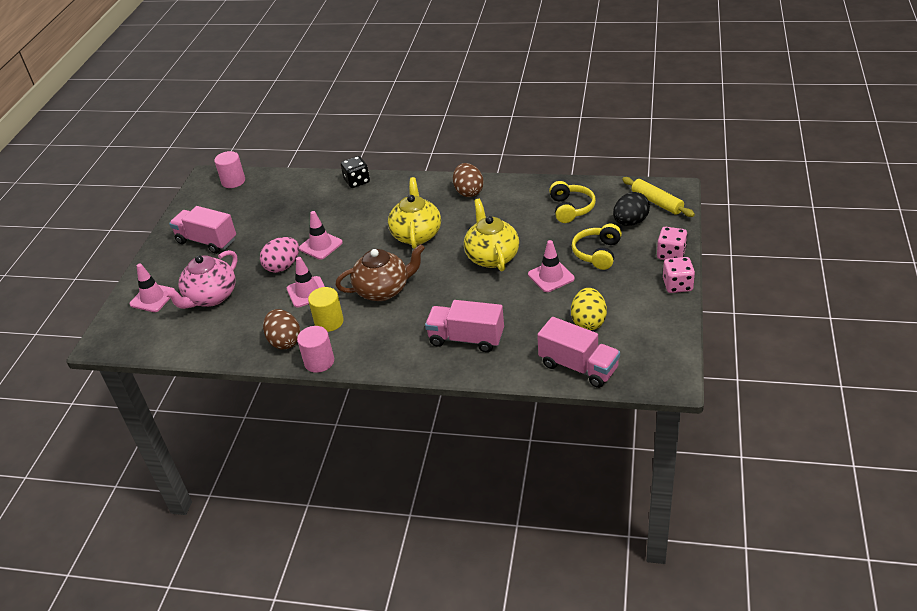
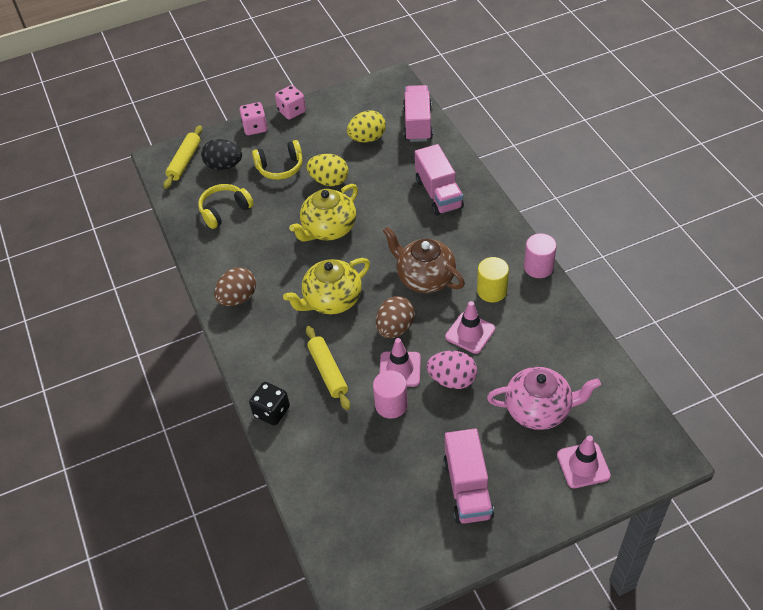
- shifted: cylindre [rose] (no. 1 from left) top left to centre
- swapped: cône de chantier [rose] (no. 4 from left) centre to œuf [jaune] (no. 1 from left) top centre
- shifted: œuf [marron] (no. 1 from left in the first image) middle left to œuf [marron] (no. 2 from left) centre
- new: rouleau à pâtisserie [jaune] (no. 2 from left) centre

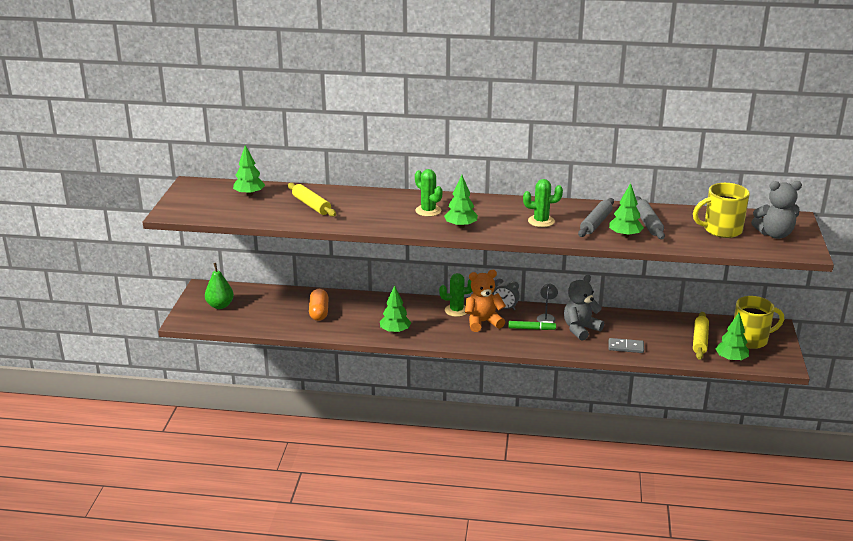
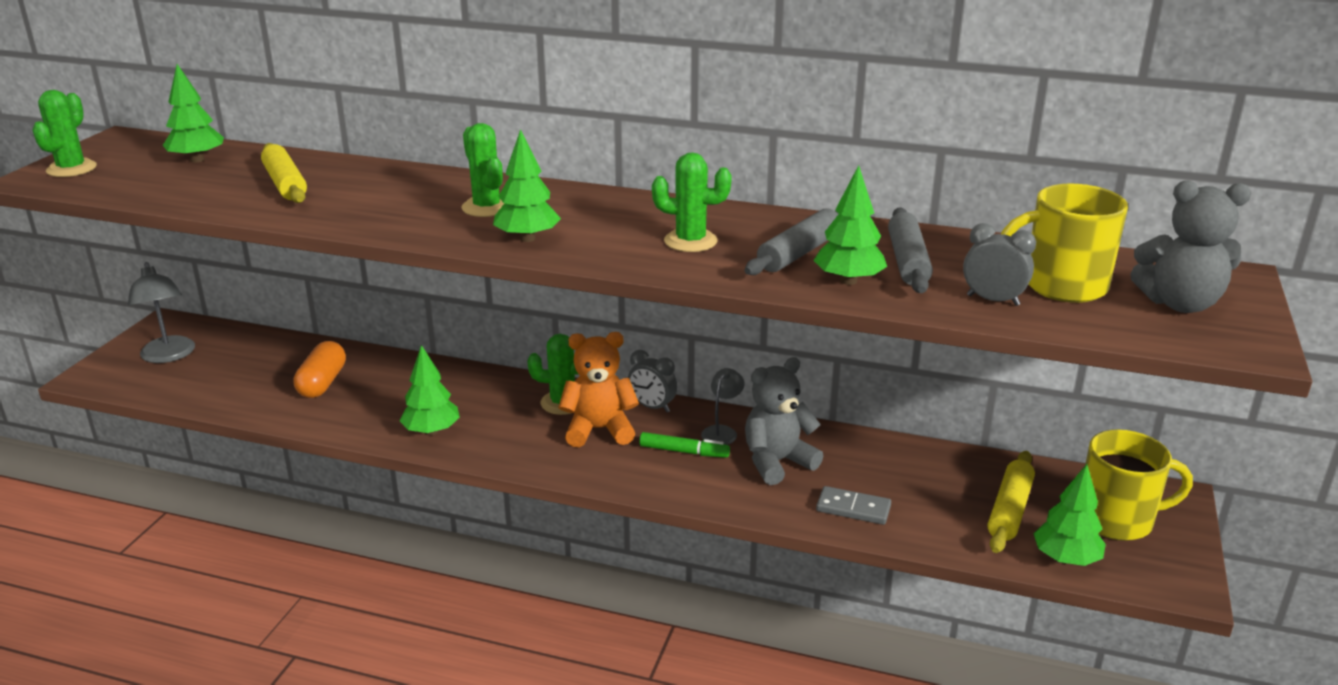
- swapped: poire [vert] middle left to lampe [gris] (no. 1 from left) middle left
- new: cactus [vert] (no. 1 from left) top left
- new: réveil [gris] (no. 2 from left) middle right

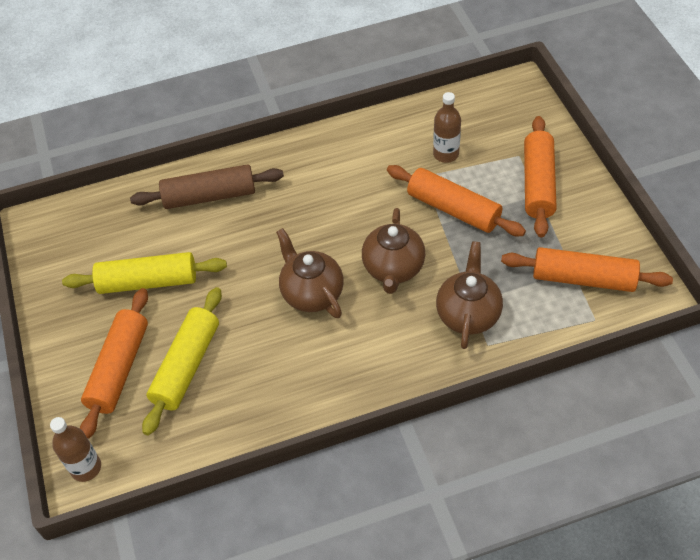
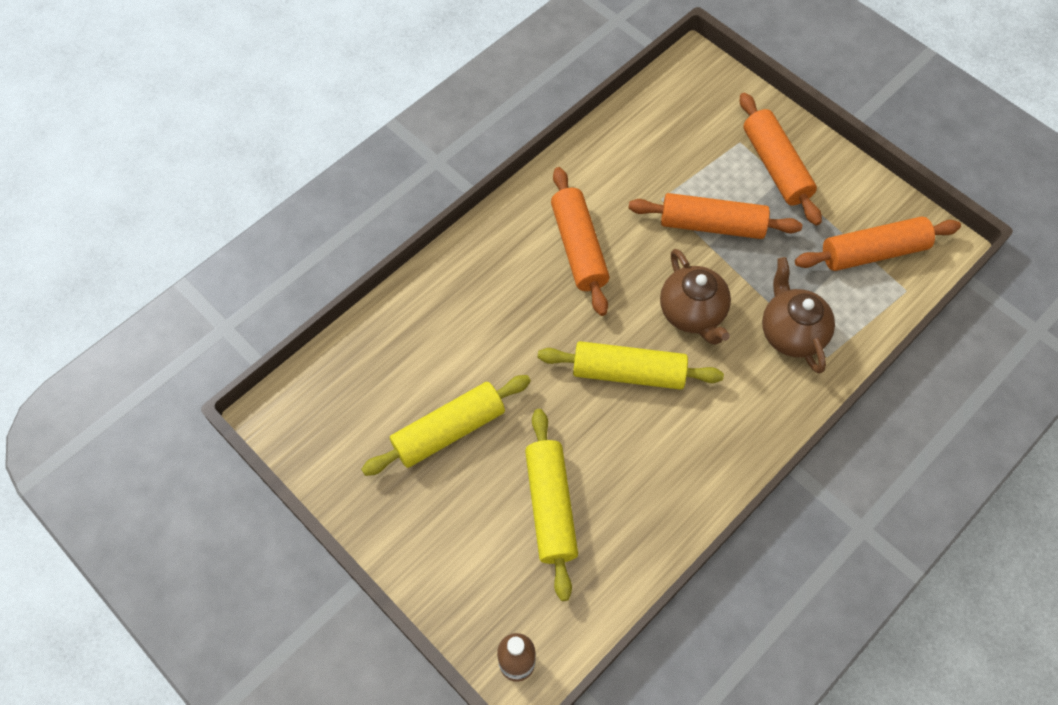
- gone: bouteille [marron] (no. 2 from left) top centre
- gone: rouleau à pâtisserie [marron] top left
- swapped: théière [marron] (no. 1 from left) centre to rouleau à pâtisserie [jaune] (no. 3 from left) centre
- shifted: rouleau à pâtisserie [orange] (no. 1 from left) middle left to centre

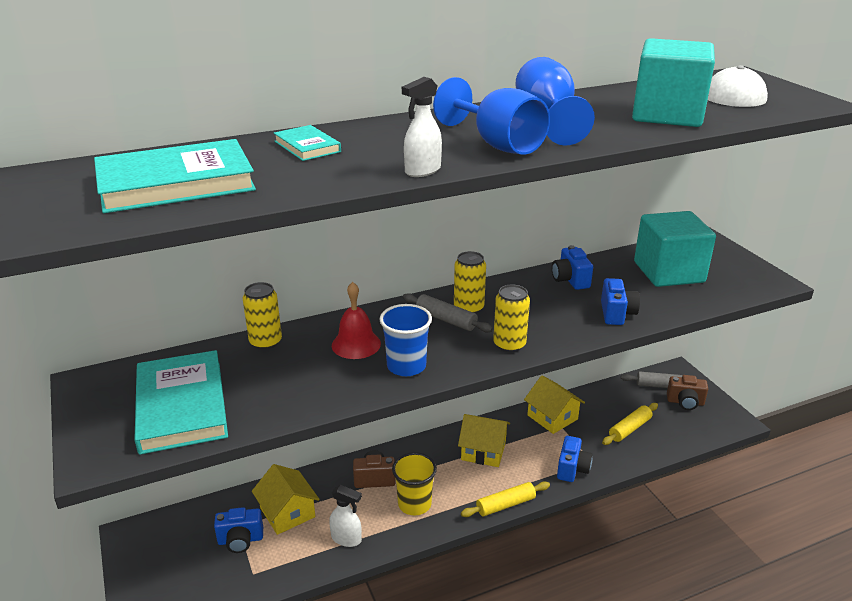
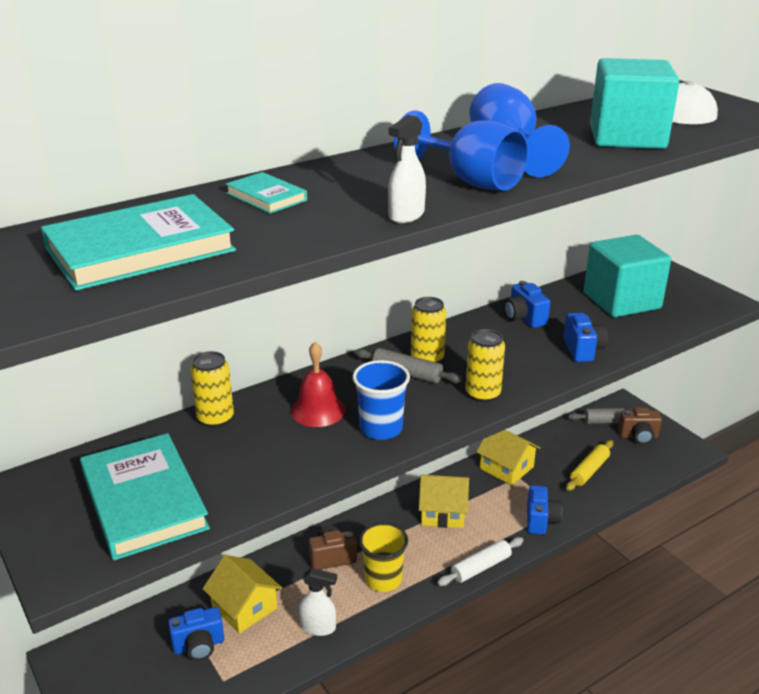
- repainted: rouleau à pâtisserie [jaune] (no. 1 from left) bottom centre to rouleau à pâtisserie [blanc] bottom centre

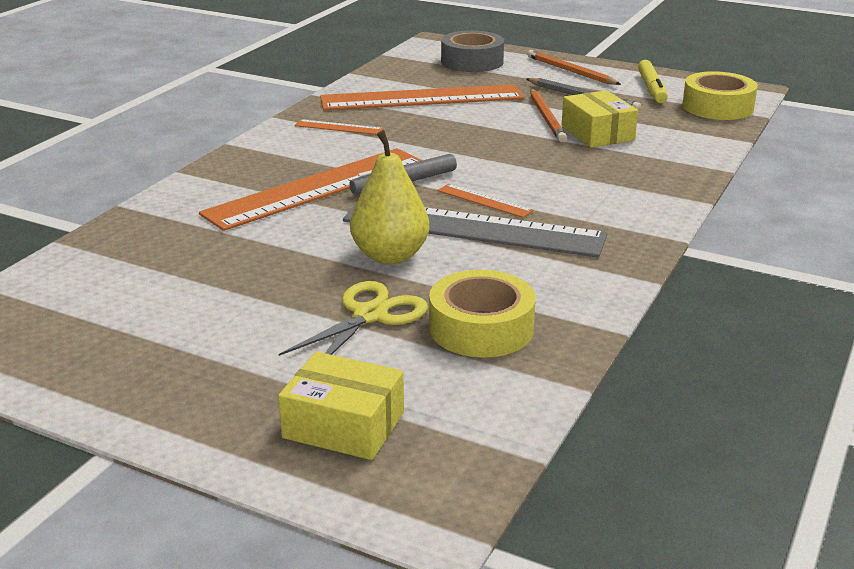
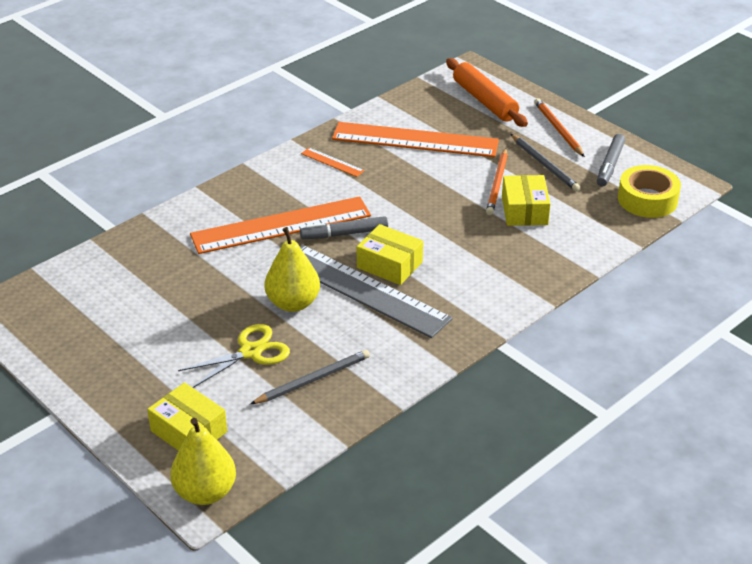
- swapped: ruban adhésif [gris] top centre to rouleau à pâtisserie [orange] top centre
- repainted: feutre [jaune] top right to feutre [gris] (no. 2 from left) top right
- swapped: règle [orange] (no. 4 from left) centre to boîte [jaune] (no. 2 from left) centre
- swapped: ruban adhésif [jaune] (no. 1 from left) centre to crayon [gris] (no. 1 from left) bottom centre
- new: poire [jaune] (no. 1 from left) bottom left

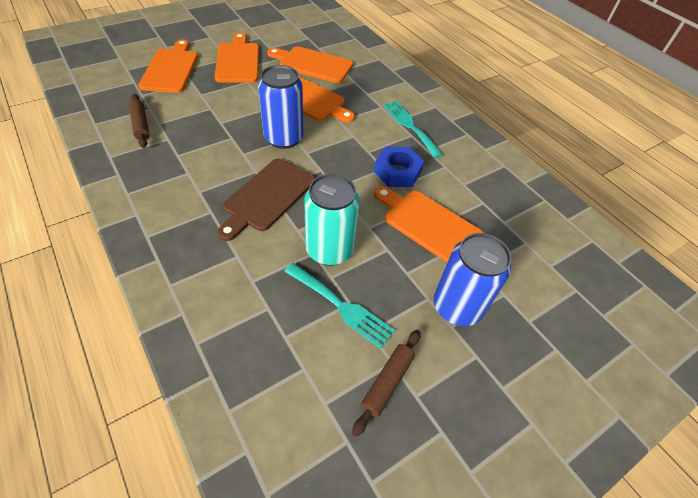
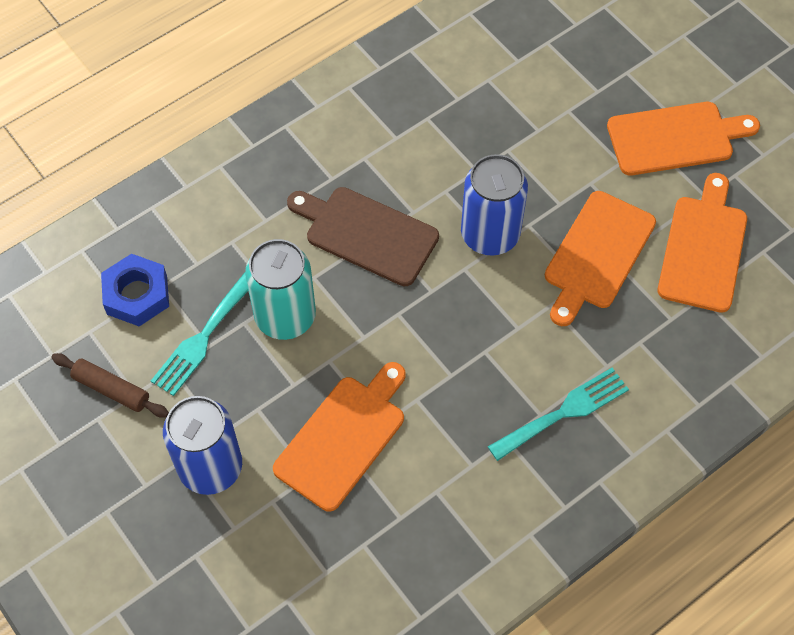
- gone: planche à découper [orange] (no. 1 from left) top left
- gone: rouleau à pâtisserie [marron] (no. 1 from left) top left
- shifted: écrou [bleu] centre to middle left

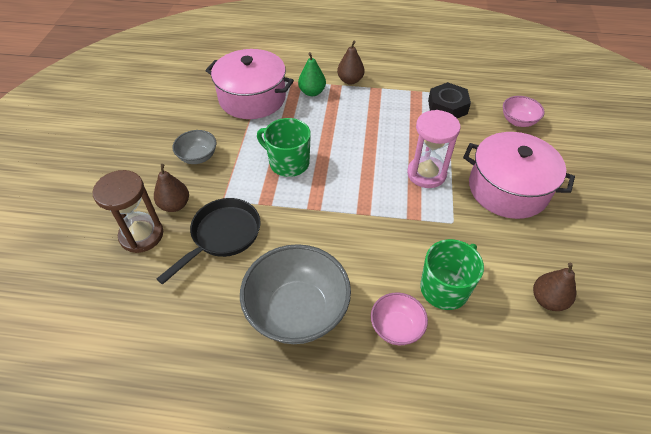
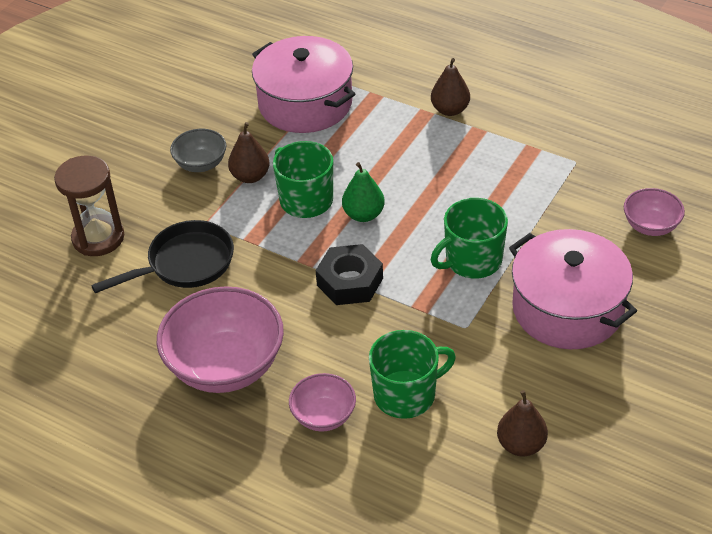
- shifted: poire [vert] top centre to centre
- shifted: écrou [noir] top right to centre
- swapped: sablier [rose] centre to tasse [vert] (no. 3 from left) centre
- shifted: poire [marron] (no. 1 from left) middle left to top centre
- repainted: bol [gris] (no. 2 from left) bottom centre to bol [rose] (no. 1 from left) middle left

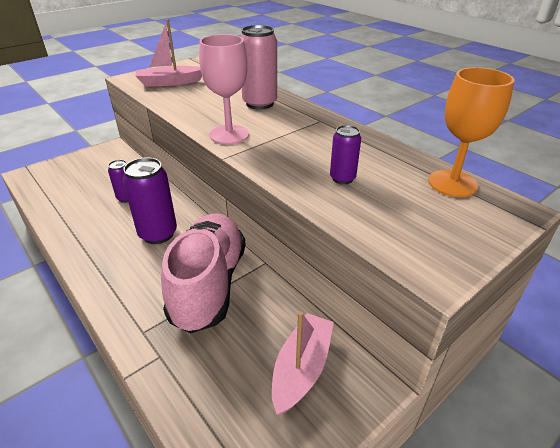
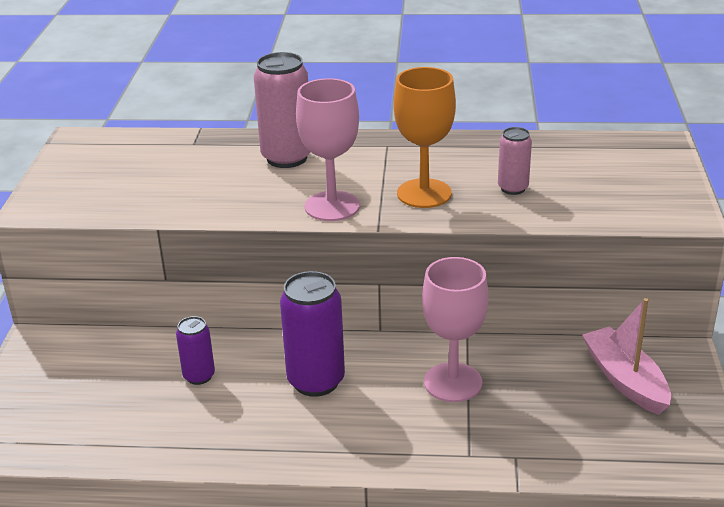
- gone: bateau [rose] (no. 1 from left) top left
- shifted: verre à pied [orange] top right to top centre
- repainted: canette [violet] (no. 3 from left) centre to canette [rose] (no. 2 from left) top right
- swapped: chaussure [rose] centre to verre à pied [rose] (no. 2 from left) centre

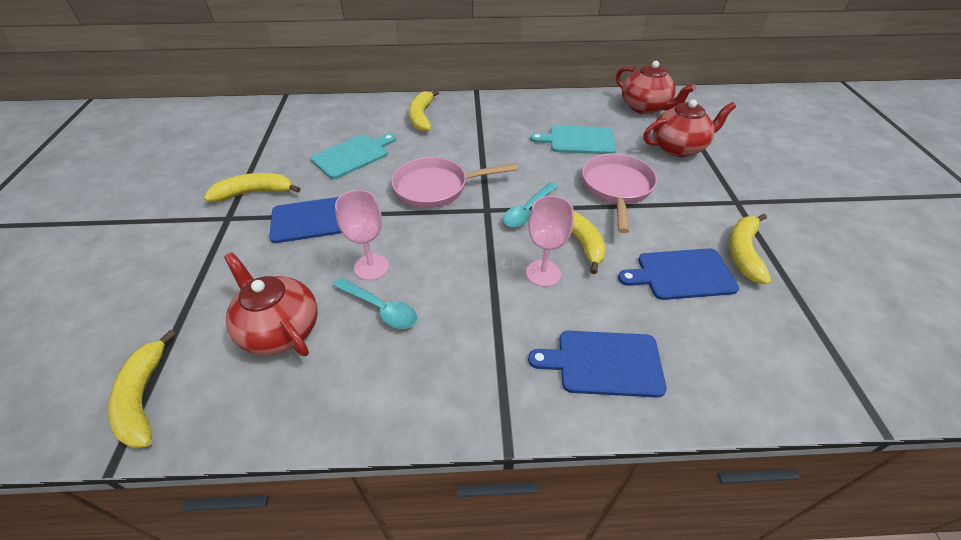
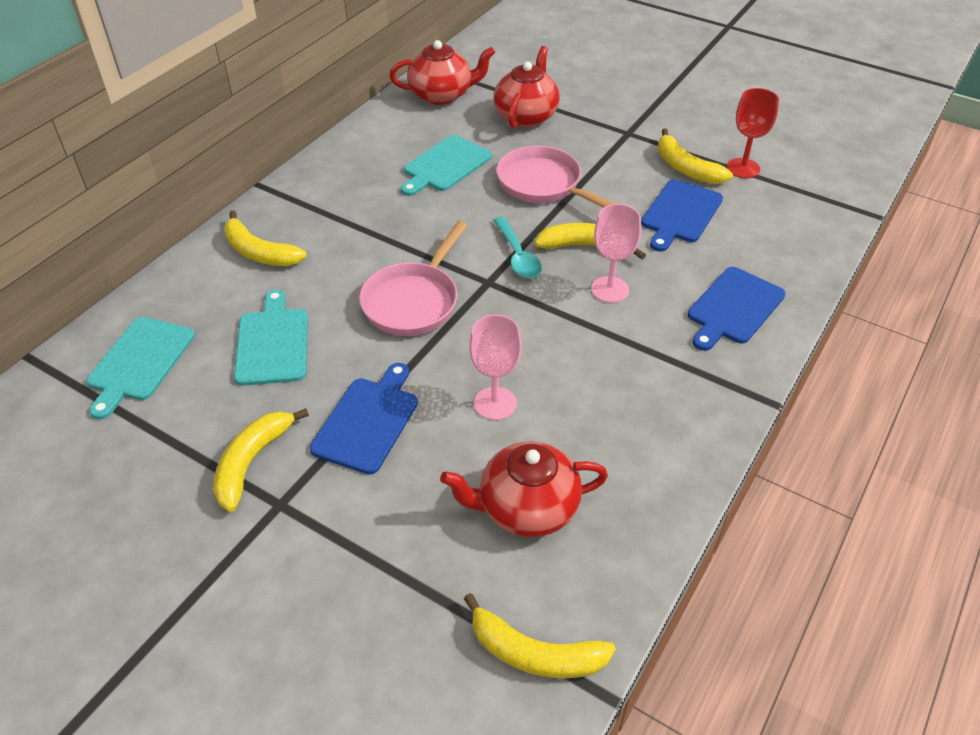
- gone: cuillère [turquoise] (no. 1 from left) centre
- new: verre à pied [rouge] top right
- new: planche à découper [turquoise] (no. 1 from left) middle left

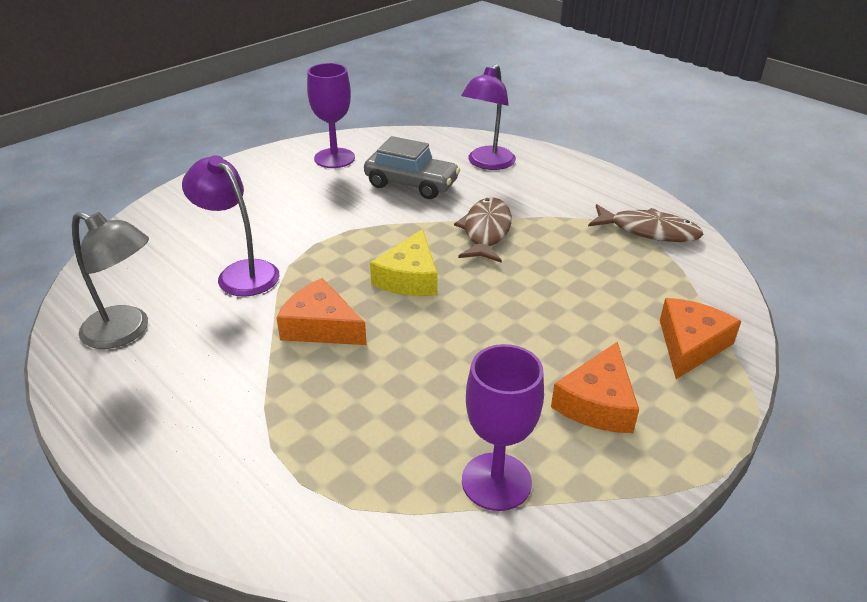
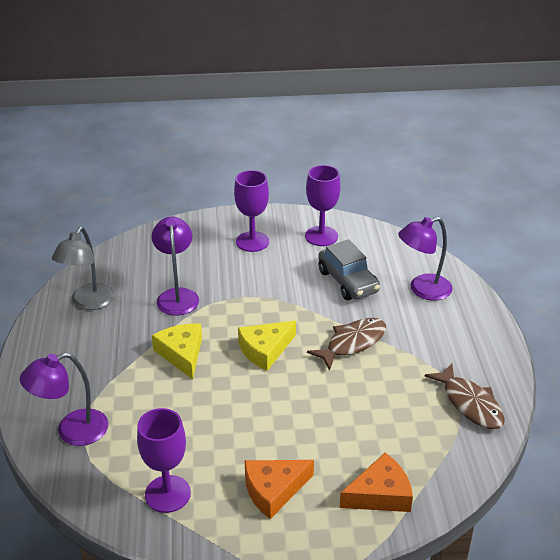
- rotated: lampe [gris] middle left = middle left 45 degrees clockwise
- repainted: fromage [orange] (no. 1 from left) centre to fromage [jaune] (no. 1 from left) middle left
- new: verre à pied [violet] (no. 2 from left) centre
- new: lampe [violet] (no. 1 from left) bottom left

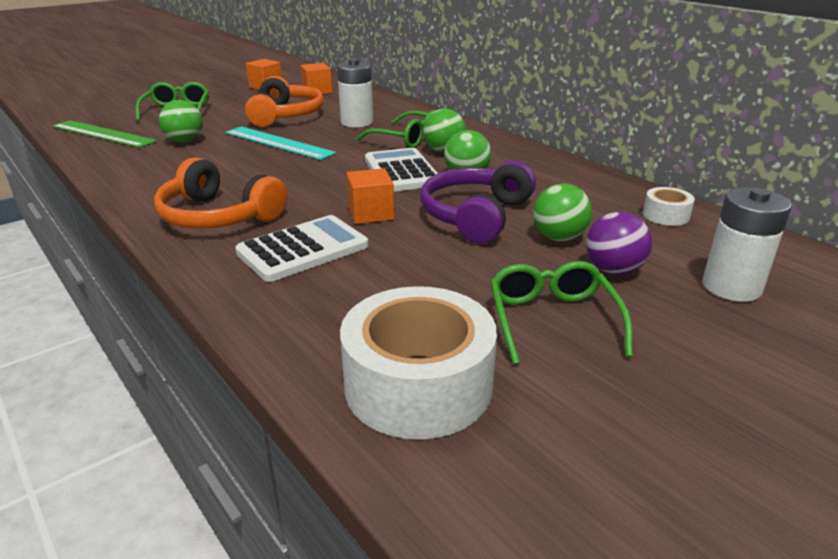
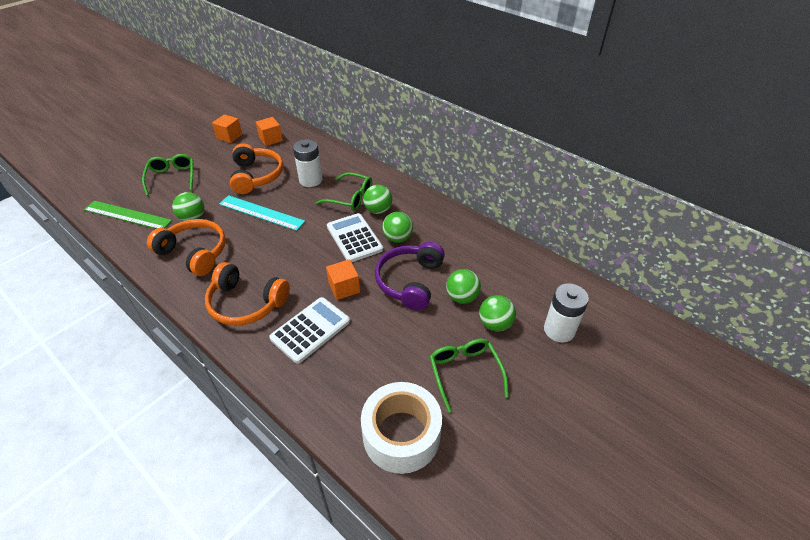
- gone: ruban adhésif [blanc] (no. 2 from left) middle right
- repainted: balle [violet] middle right to balle [vert] (no. 5 from left) centre
- new: casque audio [orange] (no. 1 from left) middle left

